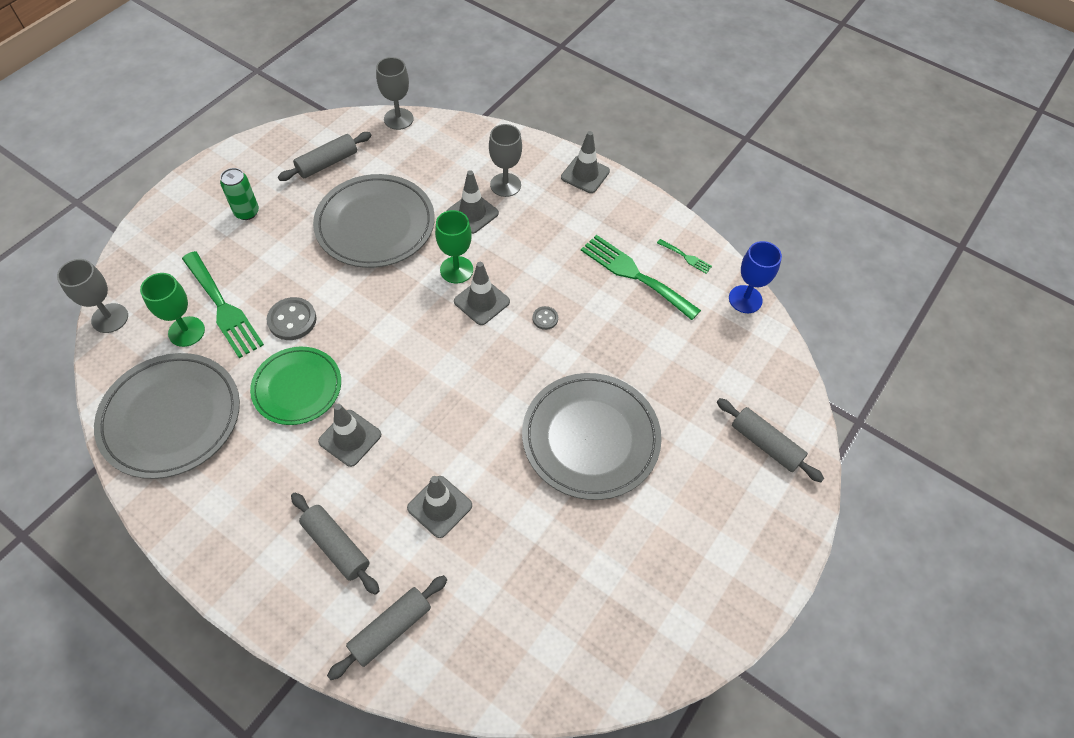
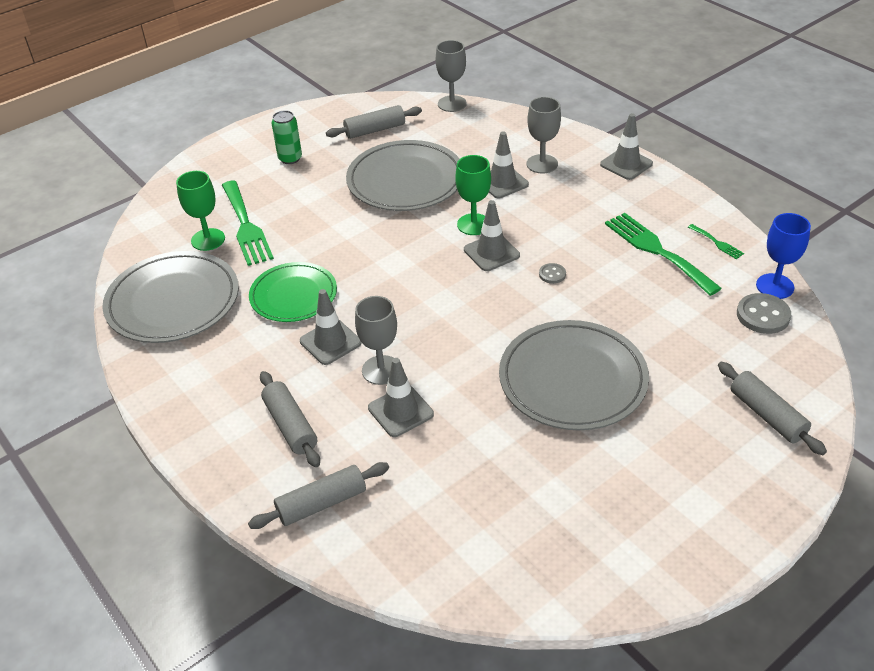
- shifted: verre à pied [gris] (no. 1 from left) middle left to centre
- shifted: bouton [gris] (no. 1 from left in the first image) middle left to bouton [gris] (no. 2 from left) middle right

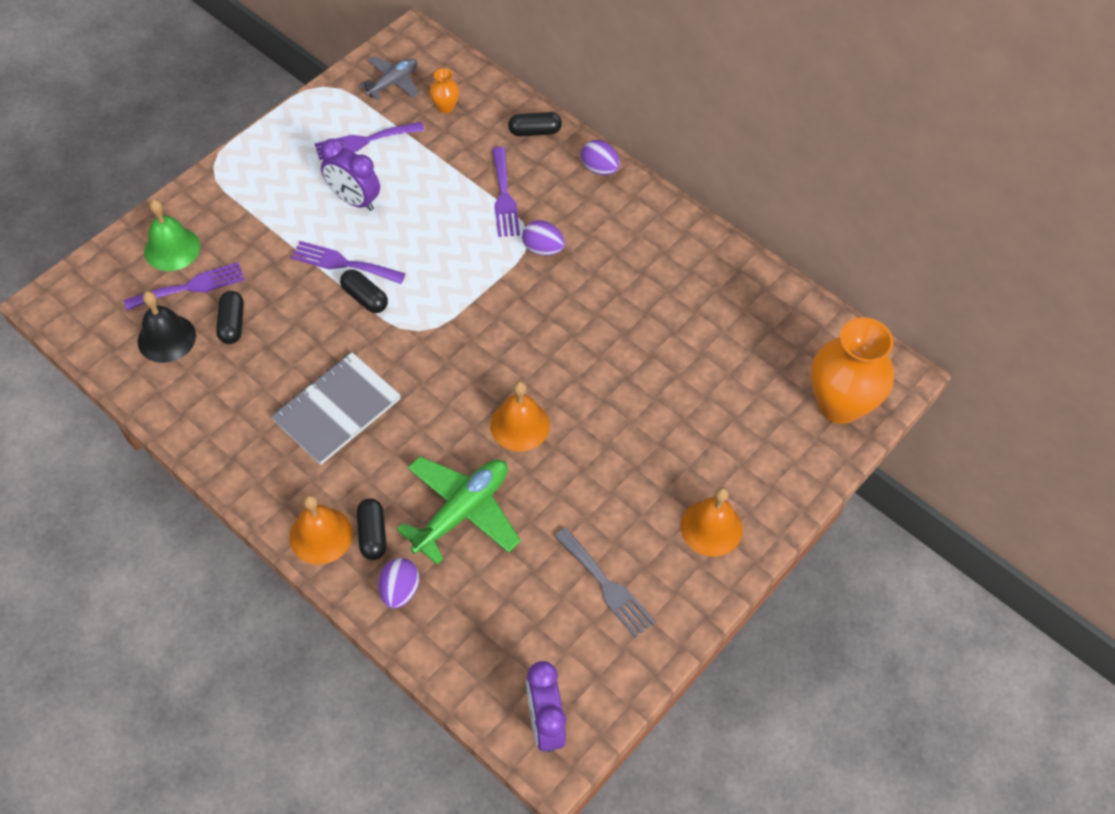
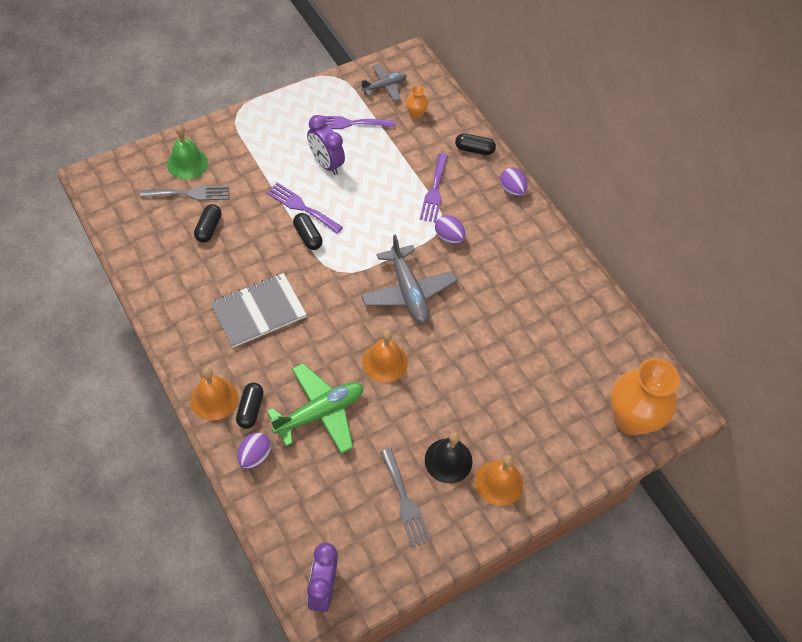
- repainted: fourchette [violet] (no. 1 from left) middle left to fourchette [gris] (no. 1 from left) top left
- shifted: cloche [noir] middle left to bottom centre
- new: avion [gris] (no. 2 from left) centre

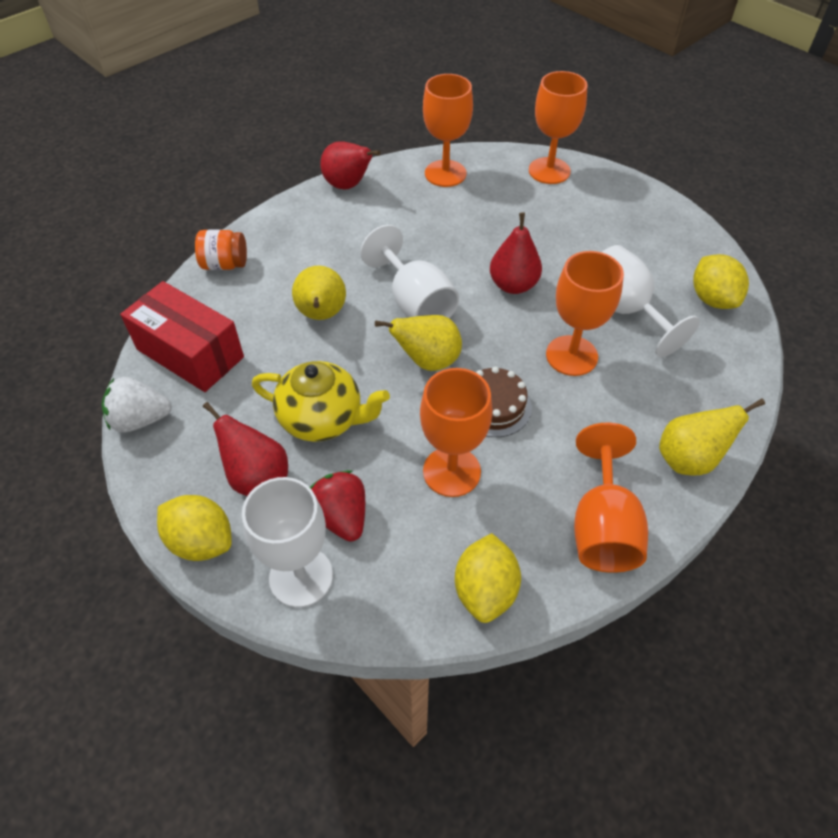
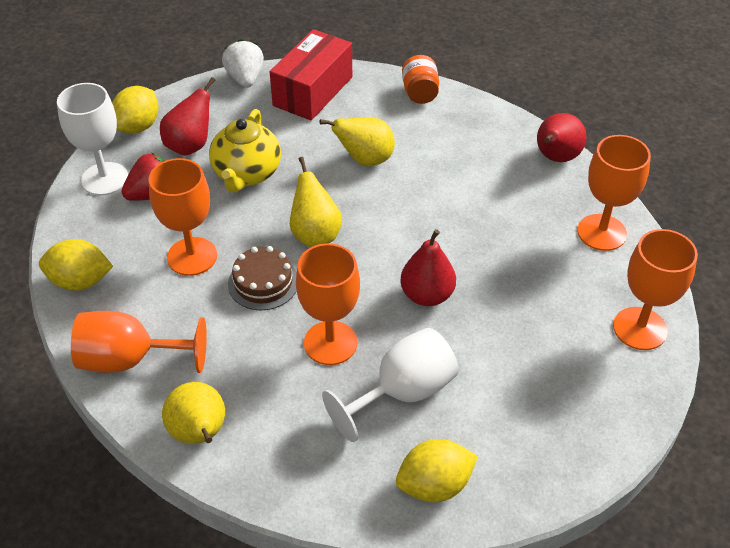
- gone: verre à pied [blanc] (no. 2 from left) top centre

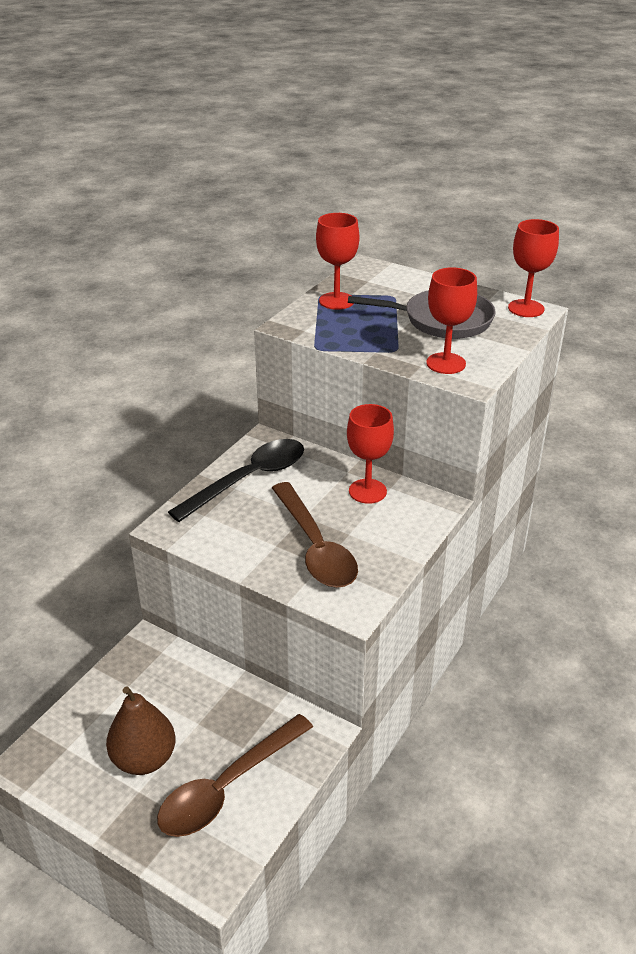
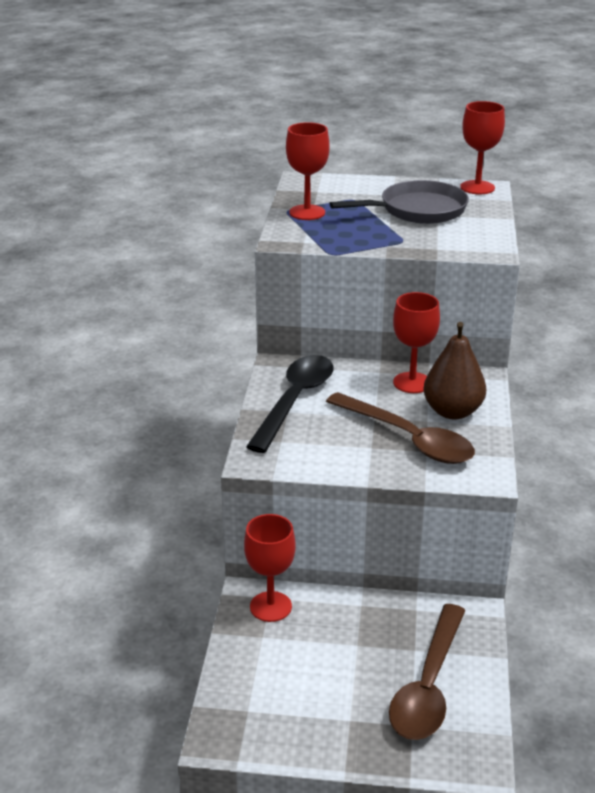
- shifted: verre à pied [rouge] (no. 3 from left in the first image) middle right to verre à pied [rouge] (no. 1 from left) bottom centre
- shifted: poire [marron] bottom left to middle right

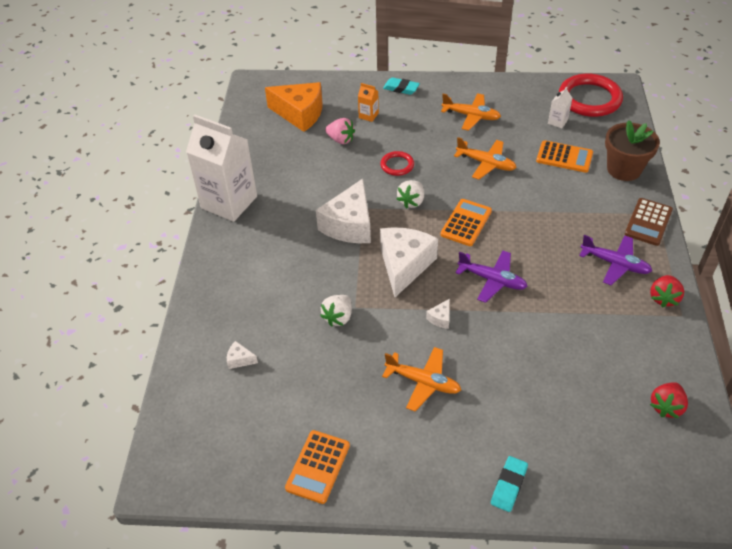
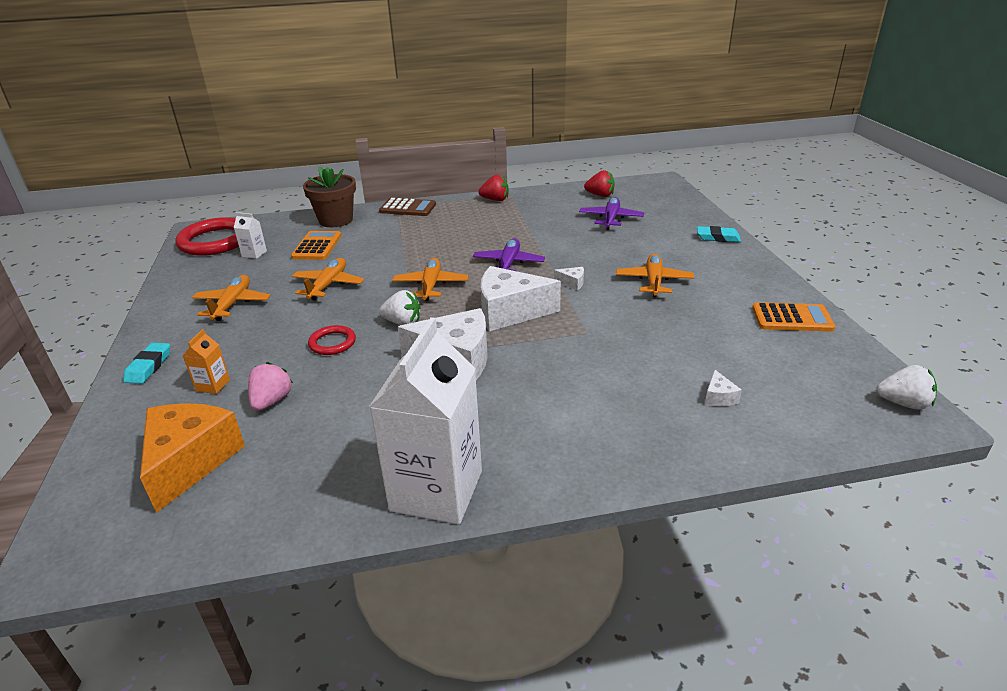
- swapped: calculatrice [orange] (no. 2 from left) centre to avion [orange] (no. 3 from left) centre
- shifted: avion [violet] (no. 2 from left) middle right to top centre
- shifted: fraise [blanc] (no. 1 from left in the first image) centre to fraise [blanc] (no. 2 from left) middle right

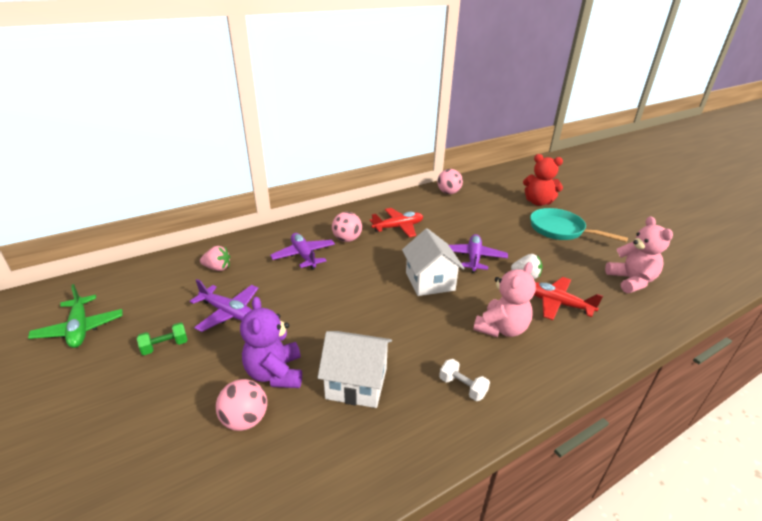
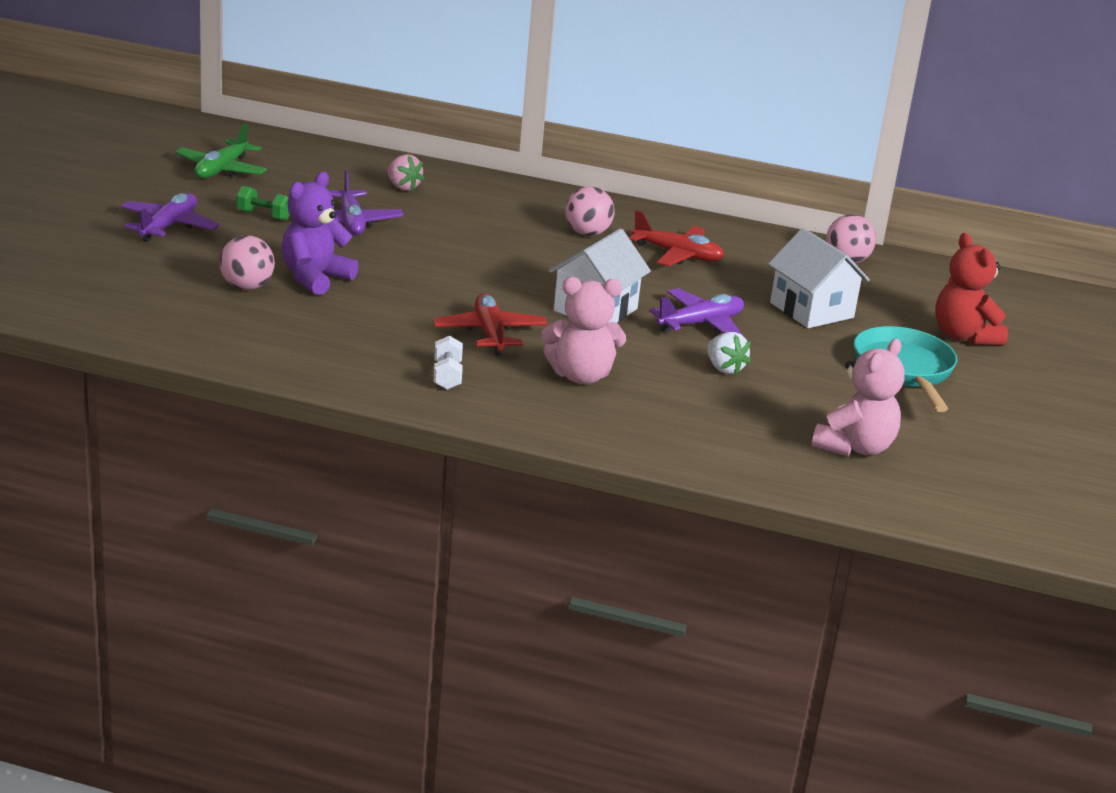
- shifted: avion [violet] (no. 2 from left in the first image) centre to avion [violet] (no. 1 from left) top left
- shifted: avion [rouge] (no. 2 from left in the first image) middle right to avion [rouge] (no. 1 from left) centre
- shifted: maison [blanc] (no. 1 from left in the first image) bottom centre to maison [blanc] (no. 2 from left) middle right

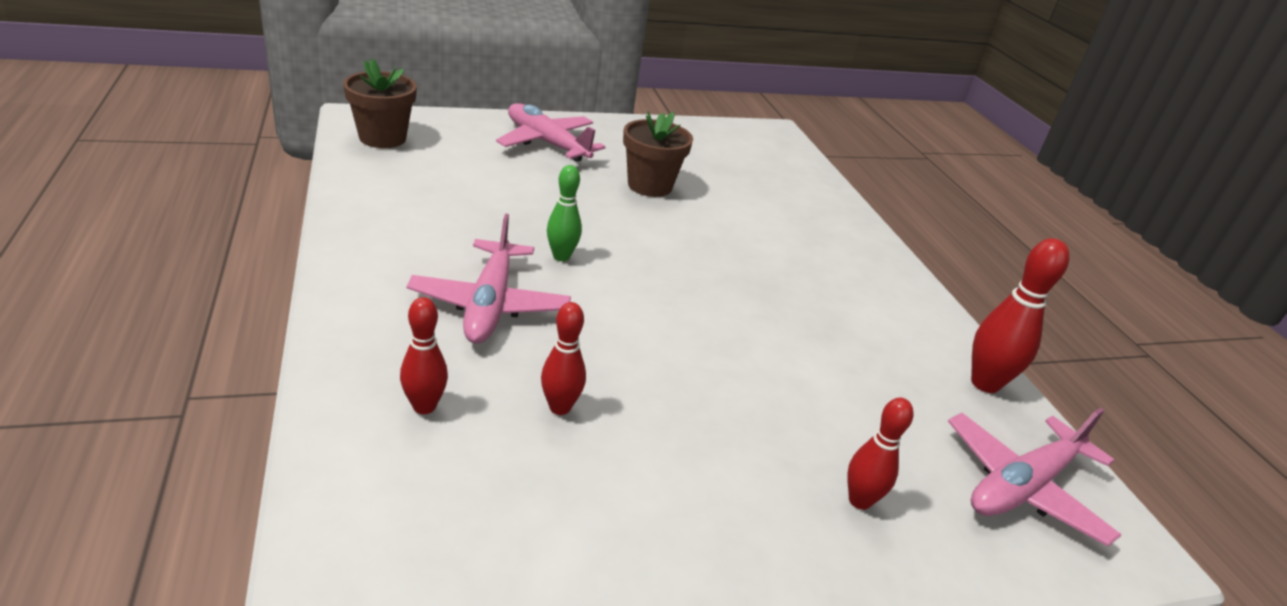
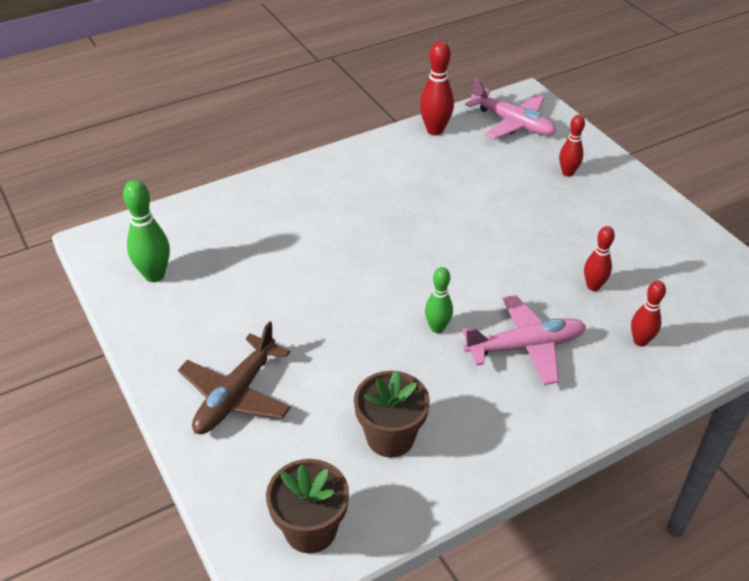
- repainted: avion [rose] (no. 2 from left) top centre to avion [marron] middle left
- shifted: pot de fleurs [marron] (no. 2 from left) top centre to bottom centre
- new: quille [vert] (no. 1 from left) middle left

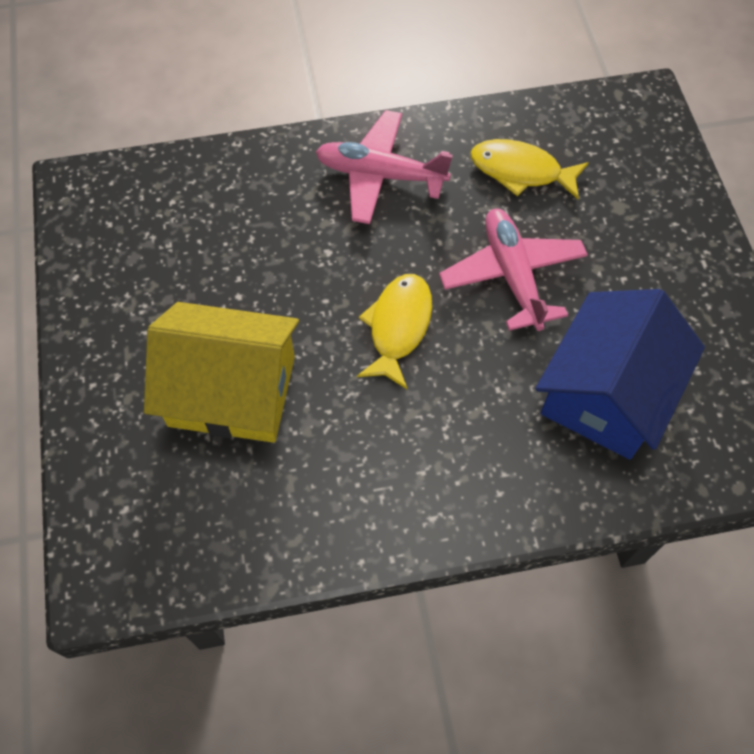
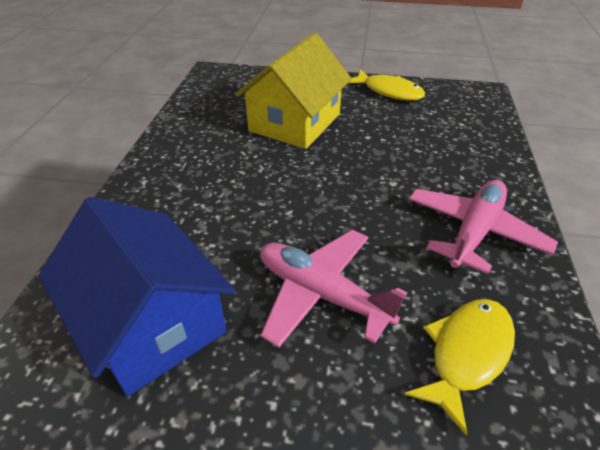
- rotated: avion [rose] (no. 2 from left in the first image) middle right = centre 150 degrees counterclockwise
- shifted: poisson [jaune] (no. 1 from left) centre to top centre

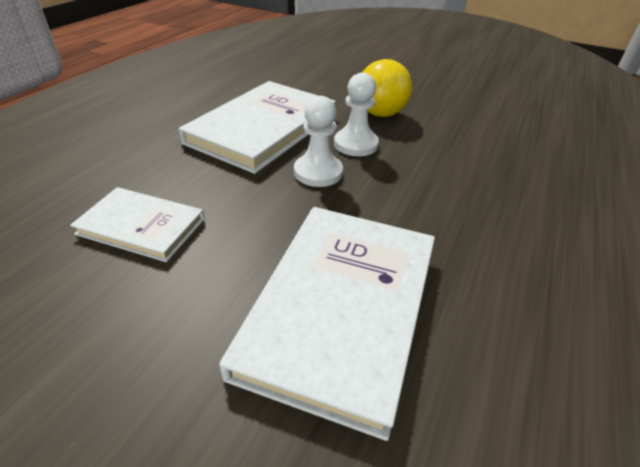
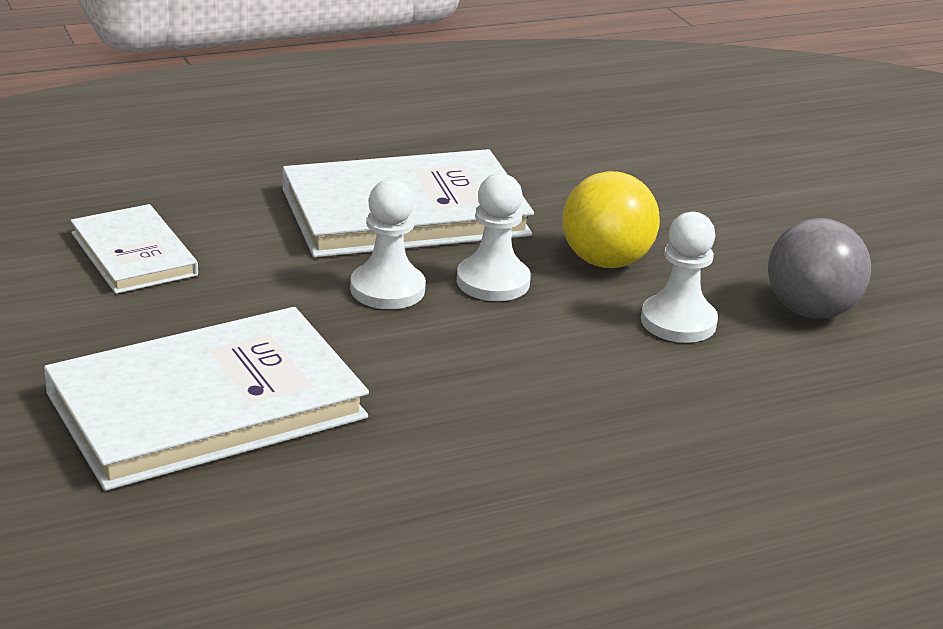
- new: pion [blanc] (no. 3 from left) middle right
- new: balle [gris] middle right

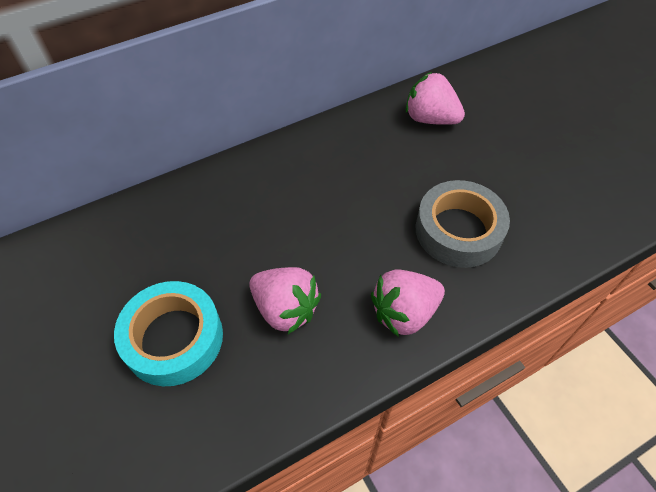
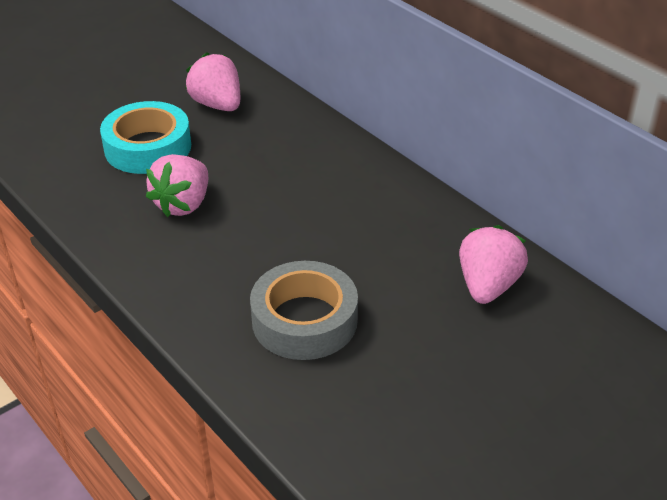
- shifted: fraise [rose] (no. 2 from left) centre to top left

